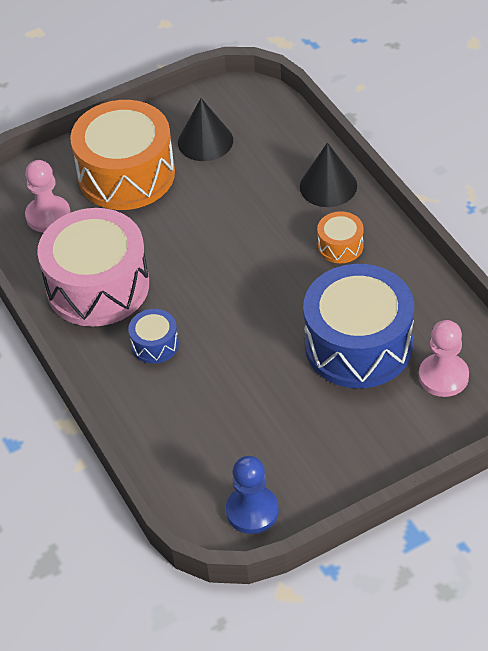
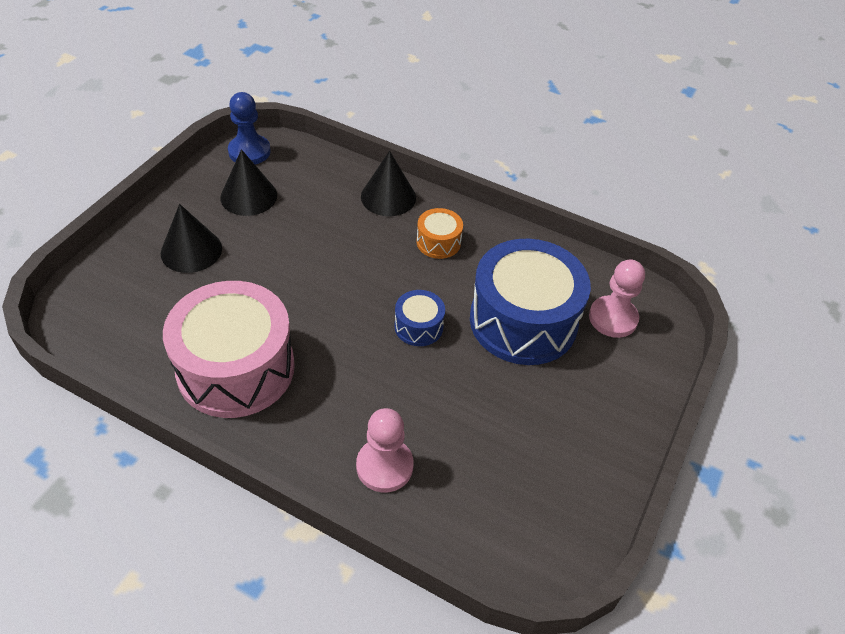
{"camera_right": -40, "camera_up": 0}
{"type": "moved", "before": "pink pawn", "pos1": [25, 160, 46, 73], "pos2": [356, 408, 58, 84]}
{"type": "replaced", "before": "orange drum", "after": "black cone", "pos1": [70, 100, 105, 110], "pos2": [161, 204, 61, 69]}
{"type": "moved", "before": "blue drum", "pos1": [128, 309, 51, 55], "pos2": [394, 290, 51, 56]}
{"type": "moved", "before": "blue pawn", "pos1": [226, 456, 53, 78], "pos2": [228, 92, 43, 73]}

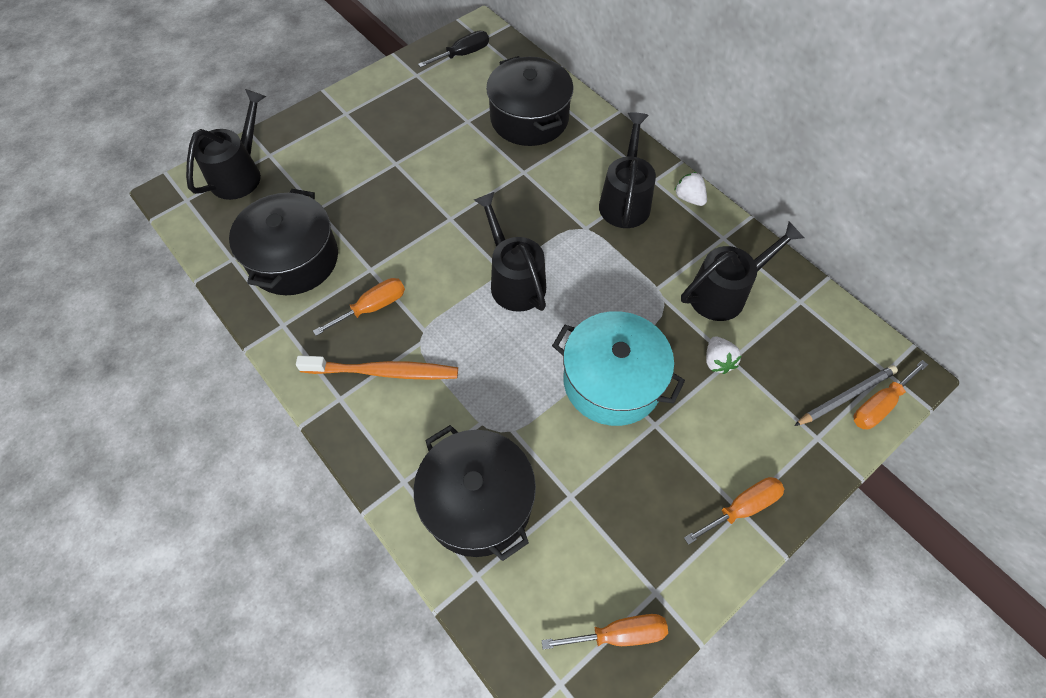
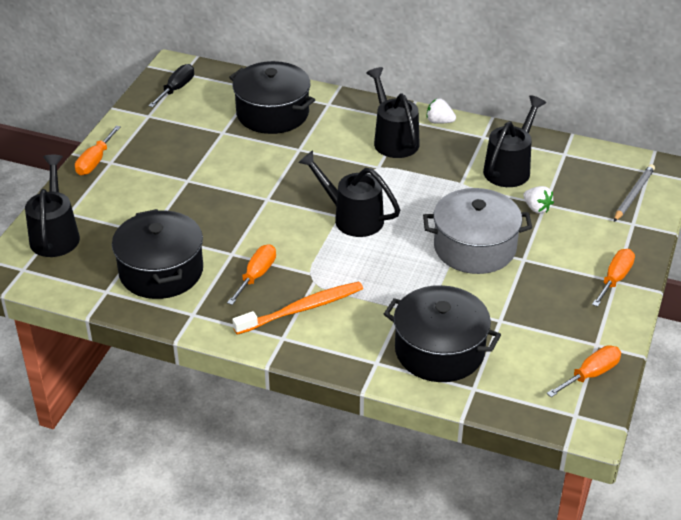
{"camera_right": -30, "camera_up": -20}
{"type": "recoloured", "before": "turquoise pot", "after": "grey pot", "pos1": [552, 311, 133, 115], "pos2": [423, 188, 109, 86]}
{"type": "moved", "before": "orange screwdriver", "pos1": [853, 360, 75, 69], "pos2": [75, 126, 46, 49]}

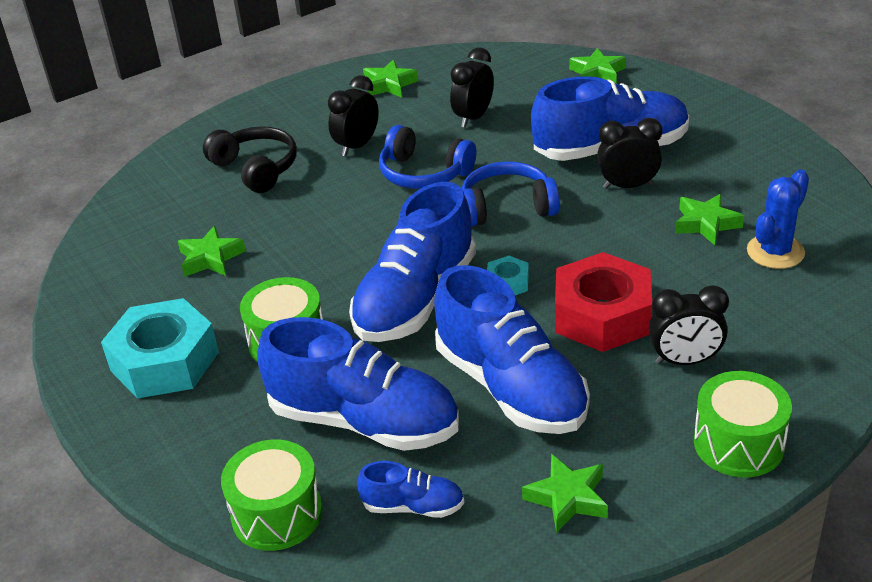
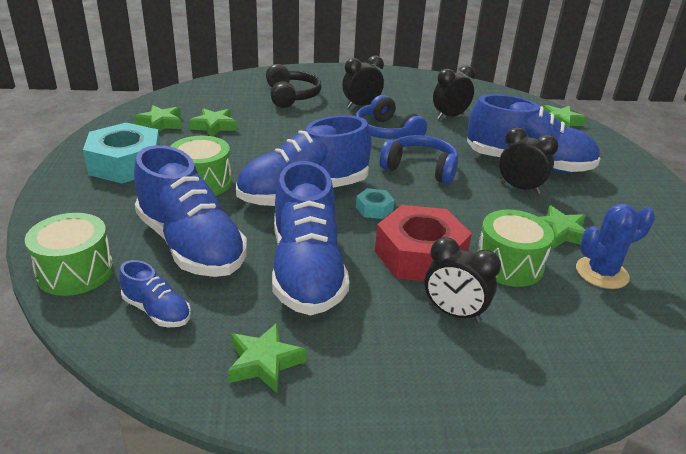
{"camera_right": 25, "camera_up": -5}
{"type": "moved", "before": "green star", "pos1": [363, 60, 55, 38], "pos2": [134, 105, 48, 26]}
{"type": "moved", "before": "green drum", "pos1": [694, 371, 98, 106], "pos2": [477, 210, 77, 77]}

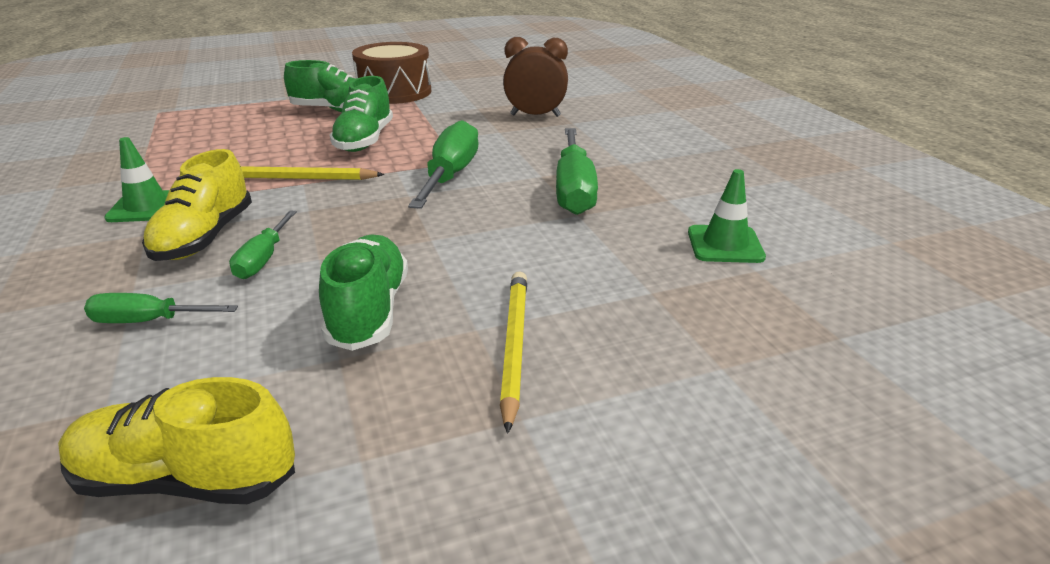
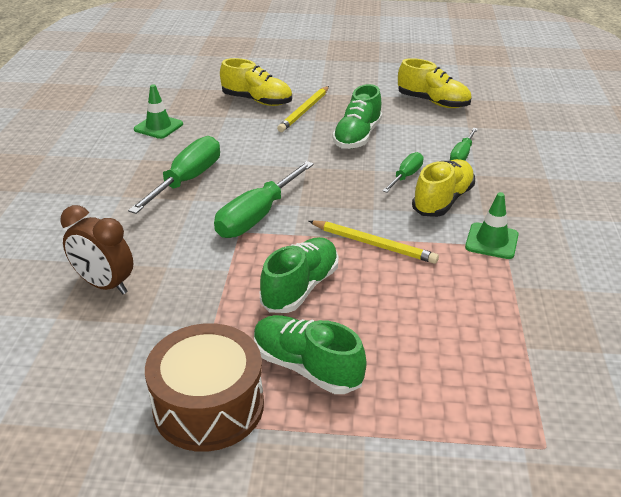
{"camera_right": -155, "camera_up": 5}
{"type": "turned", "before": "green screwdriver", "pos1": [84, 293, 154, 30], "pos2": [450, 128, 28, 33], "turn": 90}
{"type": "added", "after": "yellow shoe", "pos2": [220, 58, 72, 48]}

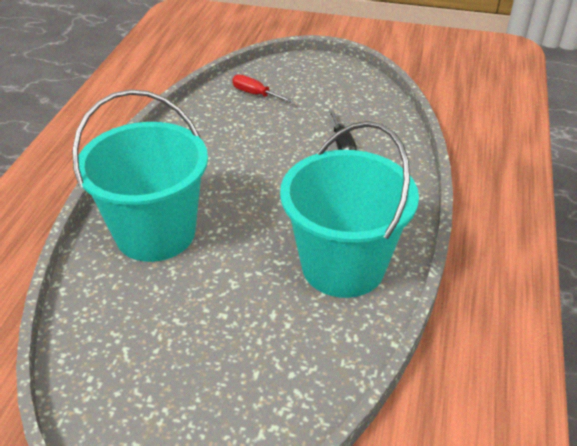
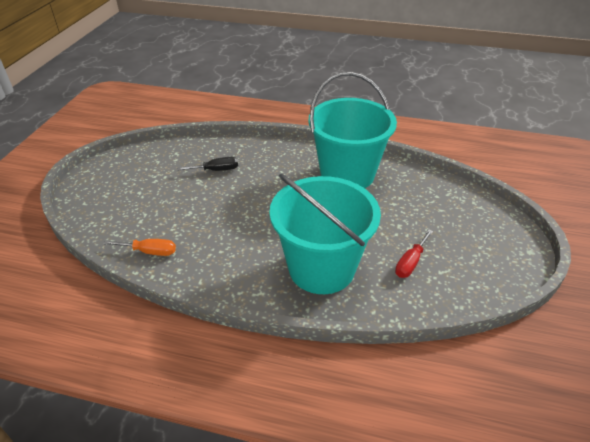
{"camera_right": -90, "camera_up": 0}
{"type": "moved", "before": "red screwdriver", "pos1": [232, 74, 61, 28], "pos2": [395, 230, 38, 48]}
{"type": "added", "after": "orange screwdriver", "pos2": [104, 239, 72, 17]}

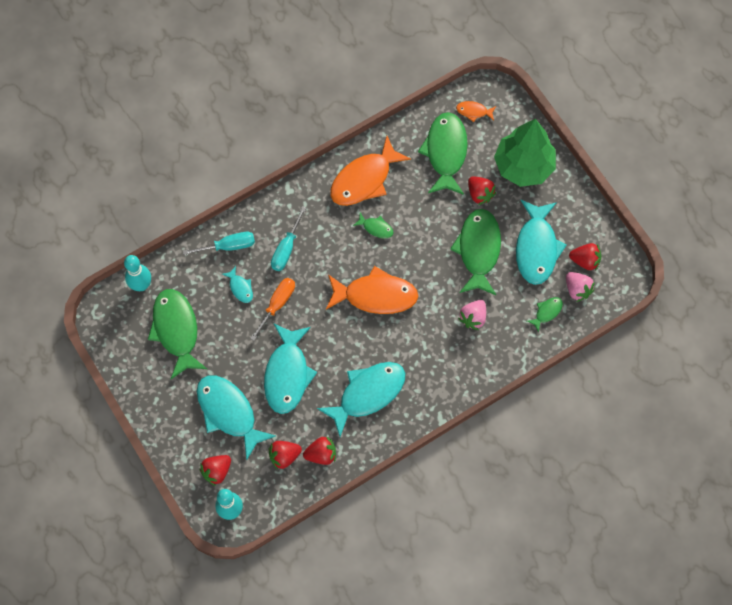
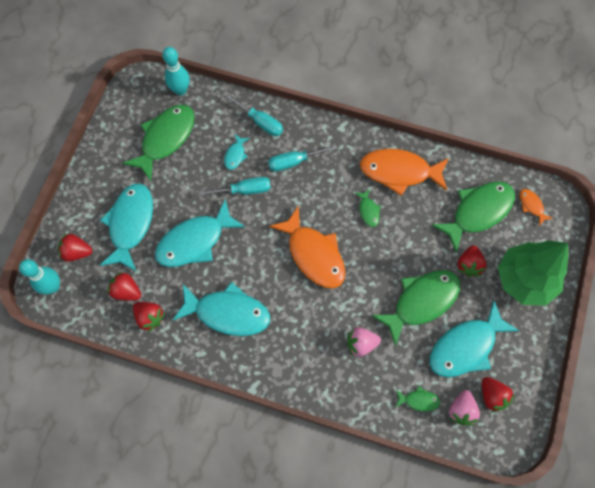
{"camera_right": 50, "camera_up": 0}
{"type": "recoloured", "before": "orange screwdriver", "after": "turquoise screwdriver", "pos1": [250, 278, 45, 63], "pos2": [199, 177, 72, 19]}

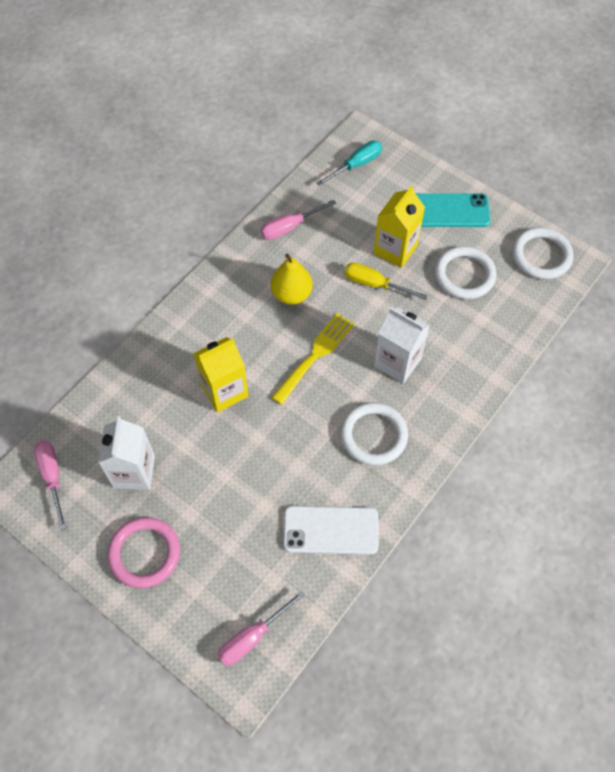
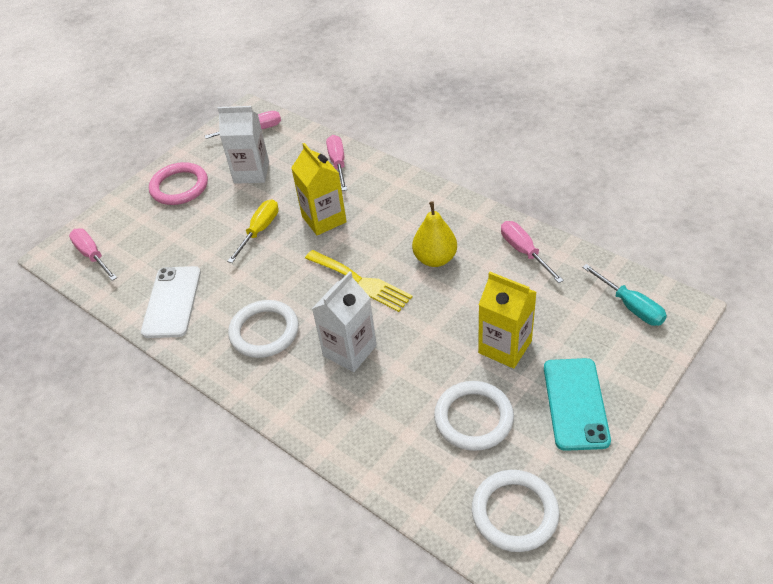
{"camera_right": 95, "camera_up": -15}
{"type": "moved", "before": "yellow screwdriver", "pos1": [344, 262, 83, 38], "pos2": [227, 199, 52, 64]}
{"type": "added", "after": "pink screwdriver", "pos2": [326, 135, 21, 56]}

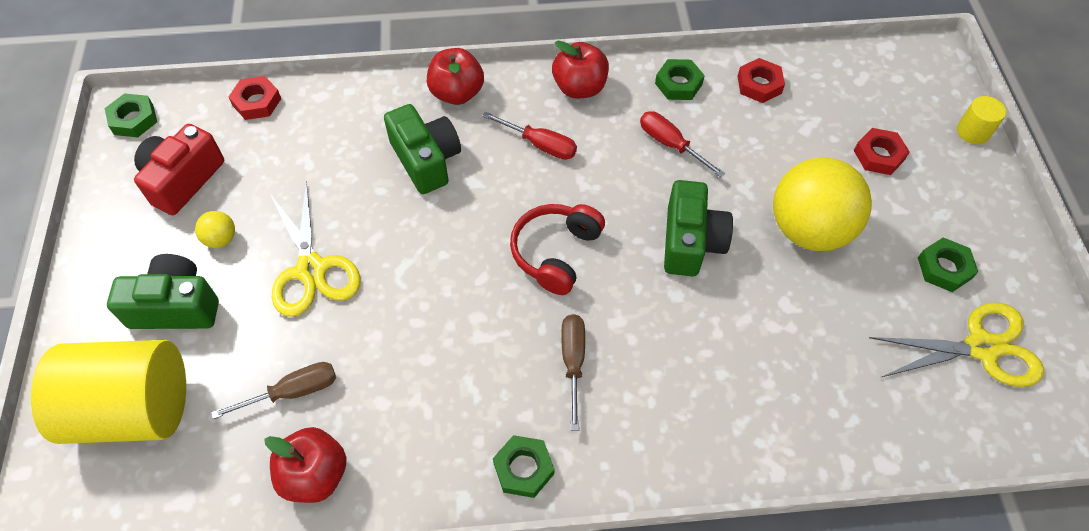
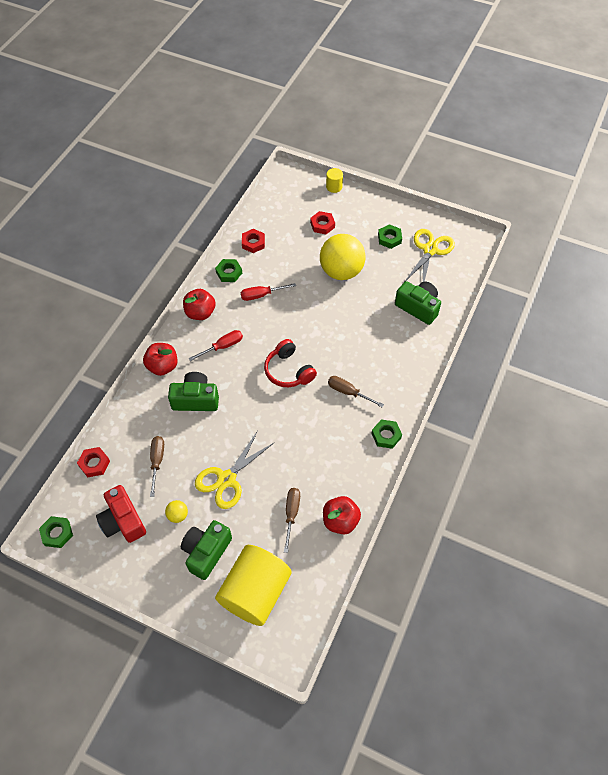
{"camera_right": -60, "camera_up": 0}
{"type": "turned", "before": "yellow scissors", "pos1": [270, 181, 91, 136], "pos2": [195, 431, 80, 78], "turn": 120}
{"type": "moved", "before": "green camera", "pos1": [664, 180, 69, 96], "pos2": [395, 281, 46, 44]}
{"type": "added", "after": "brown screwdriver", "pos2": [150, 436, 14, 61]}

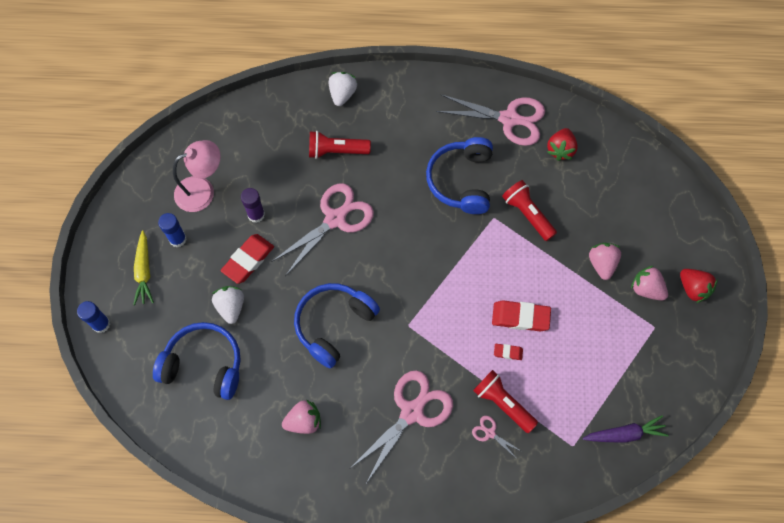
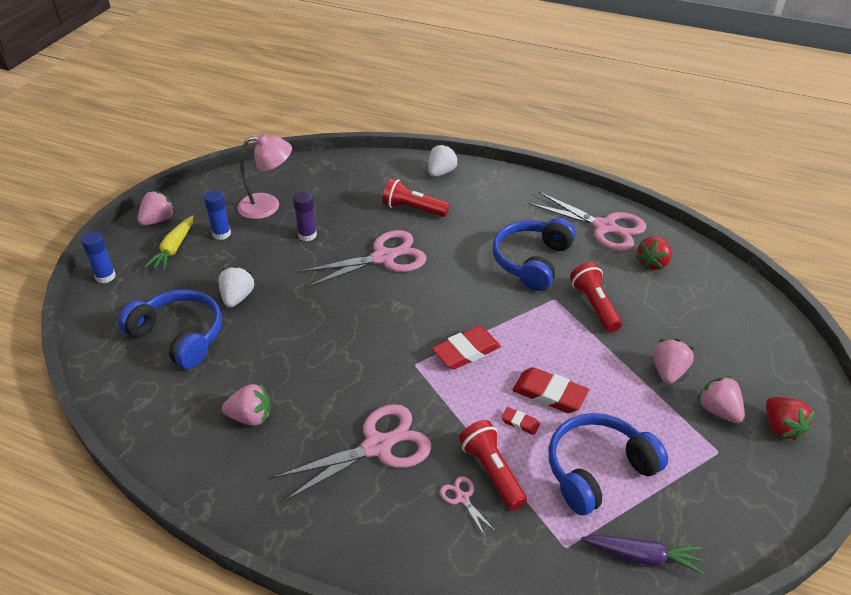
{"camera_right": 20, "camera_up": -25}
{"type": "moved", "before": "red eraser", "pos1": [221, 234, 53, 50], "pos2": [432, 326, 69, 44]}
{"type": "moved", "before": "blue headphones", "pos1": [294, 283, 86, 85], "pos2": [549, 413, 119, 102]}
{"type": "added", "after": "pink strawberry", "pos2": [137, 191, 38, 35]}

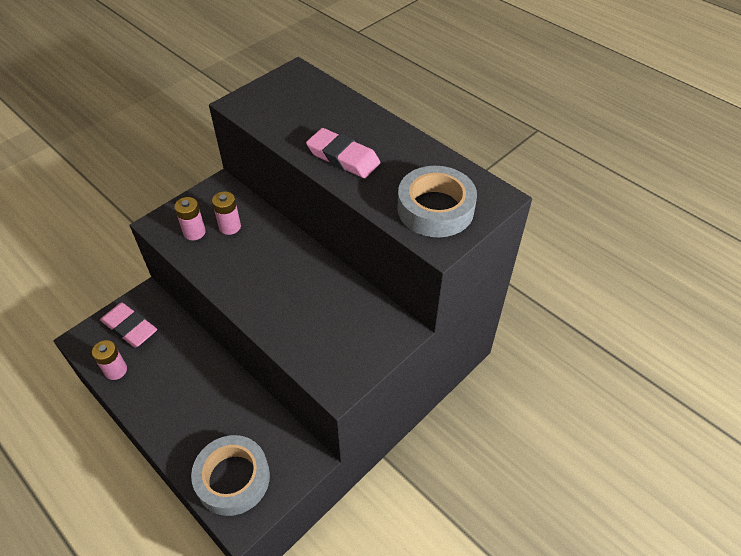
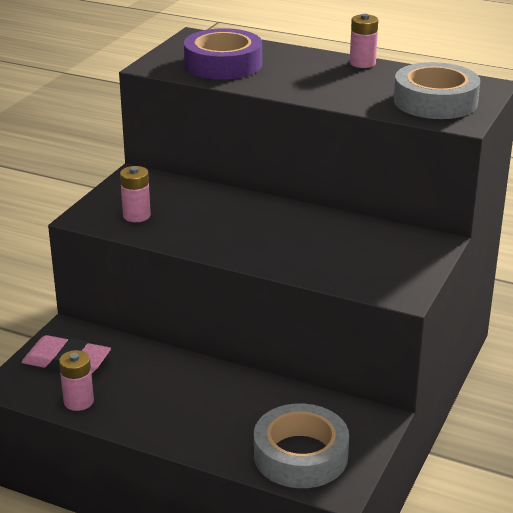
{"camera_right": -20, "camera_up": -20}
{"type": "moved", "before": "pink battery", "pos1": [212, 192, 29, 43], "pos2": [350, 14, 28, 54]}
{"type": "removed", "before": "pink eraser", "pos1": [306, 128, 74, 50]}
{"type": "added", "after": "purple tape", "pos2": [184, 28, 78, 52]}

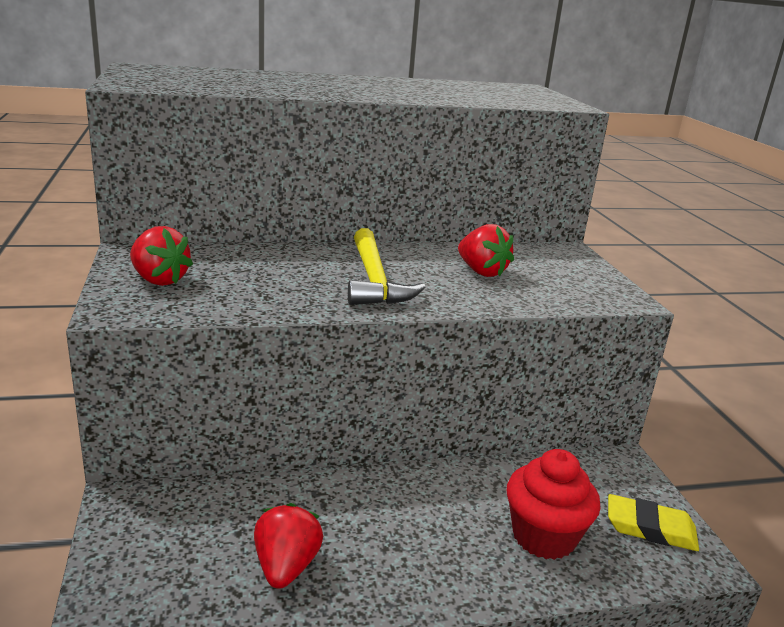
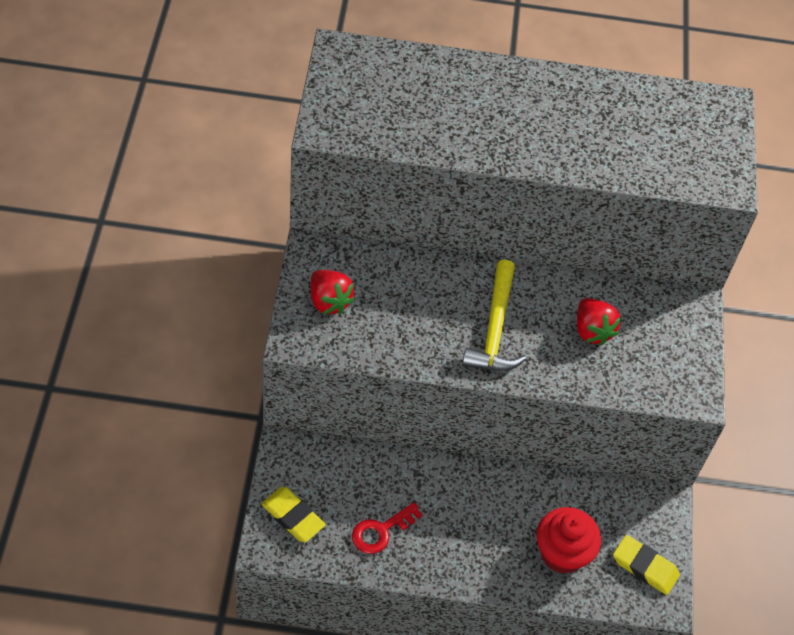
{"camera_right": 15, "camera_up": 30}
{"type": "replaced", "before": "red strawberry", "after": "red key", "pos1": [254, 503, 69, 86], "pos2": [352, 502, 71, 52]}
{"type": "added", "after": "yellow eraser", "pos2": [261, 487, 65, 55]}

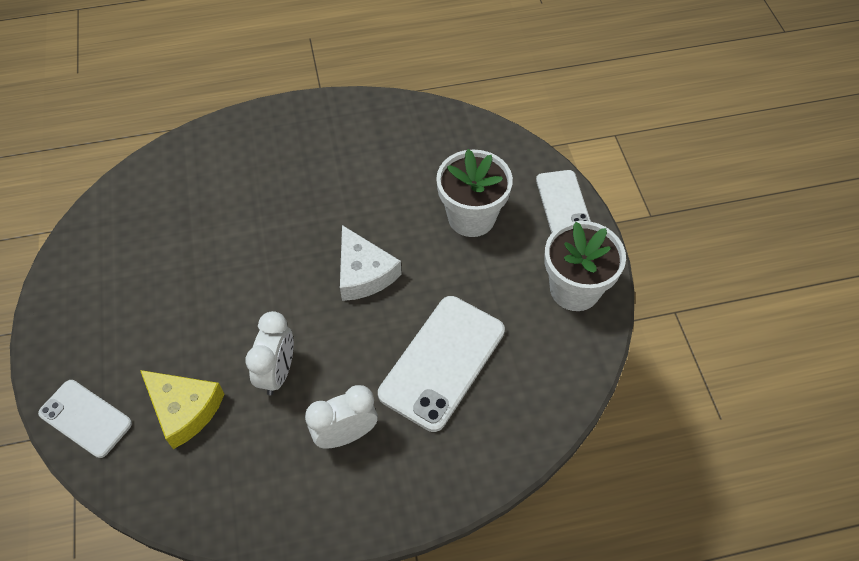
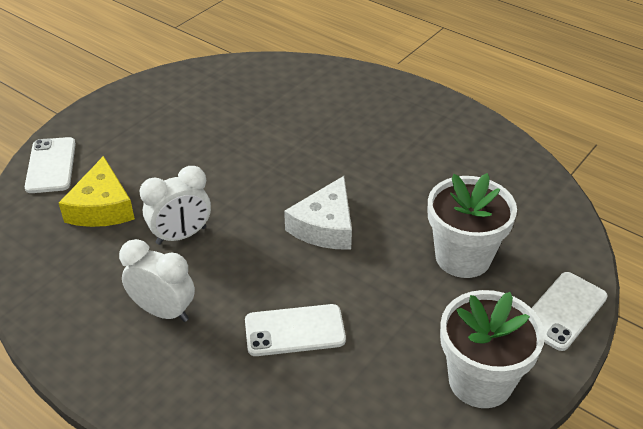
{"camera_right": 50, "camera_up": -15}
{"type": "resized", "before": "white phone", "pos1": [378, 296, 127, 136], "pos2": [245, 304, 101, 52], "scale": 0.62}

